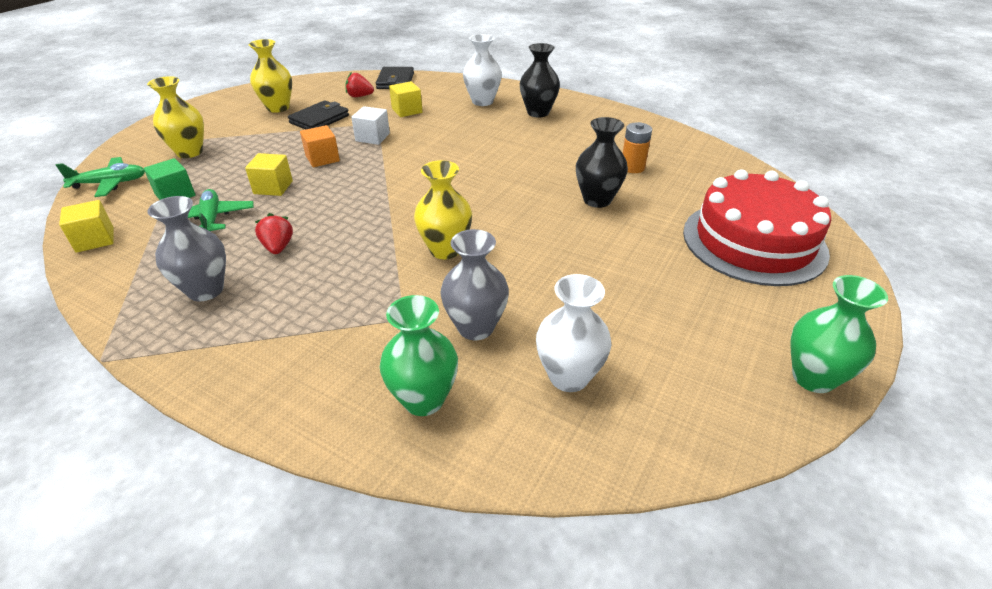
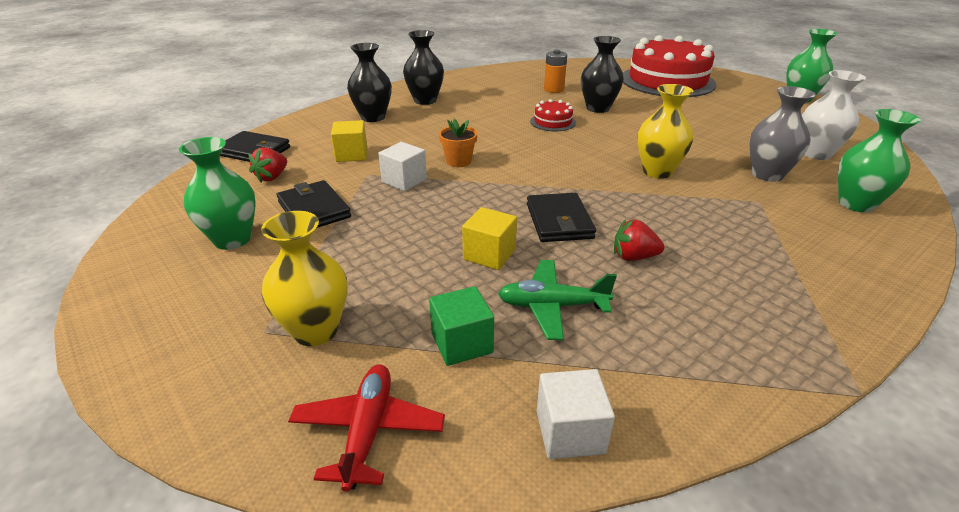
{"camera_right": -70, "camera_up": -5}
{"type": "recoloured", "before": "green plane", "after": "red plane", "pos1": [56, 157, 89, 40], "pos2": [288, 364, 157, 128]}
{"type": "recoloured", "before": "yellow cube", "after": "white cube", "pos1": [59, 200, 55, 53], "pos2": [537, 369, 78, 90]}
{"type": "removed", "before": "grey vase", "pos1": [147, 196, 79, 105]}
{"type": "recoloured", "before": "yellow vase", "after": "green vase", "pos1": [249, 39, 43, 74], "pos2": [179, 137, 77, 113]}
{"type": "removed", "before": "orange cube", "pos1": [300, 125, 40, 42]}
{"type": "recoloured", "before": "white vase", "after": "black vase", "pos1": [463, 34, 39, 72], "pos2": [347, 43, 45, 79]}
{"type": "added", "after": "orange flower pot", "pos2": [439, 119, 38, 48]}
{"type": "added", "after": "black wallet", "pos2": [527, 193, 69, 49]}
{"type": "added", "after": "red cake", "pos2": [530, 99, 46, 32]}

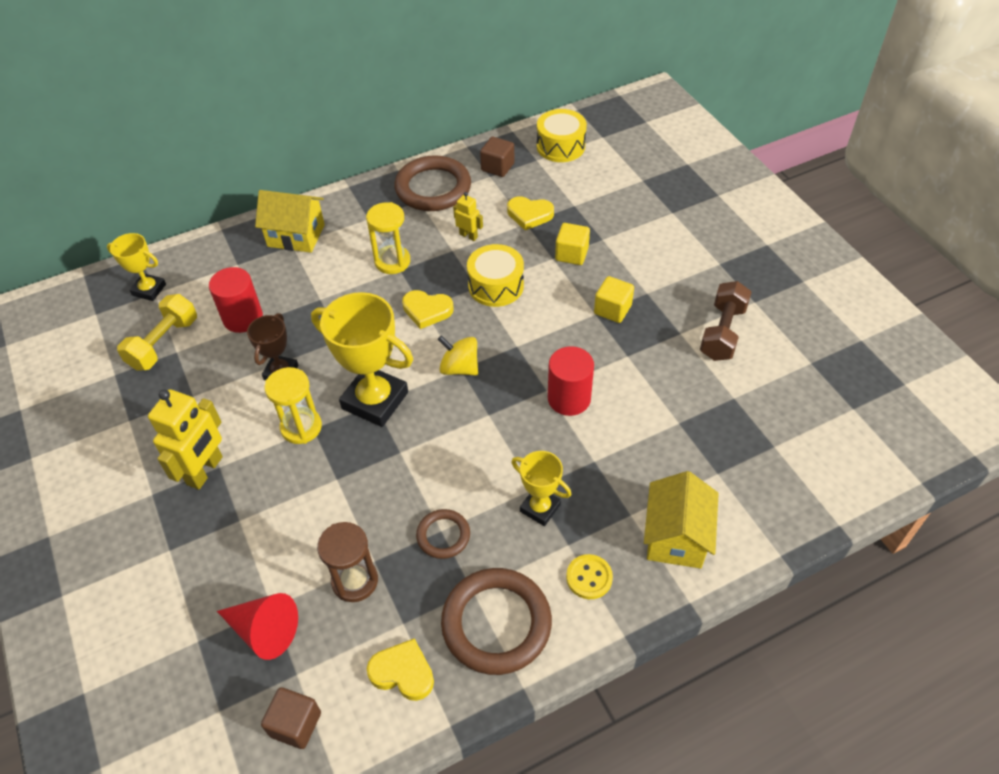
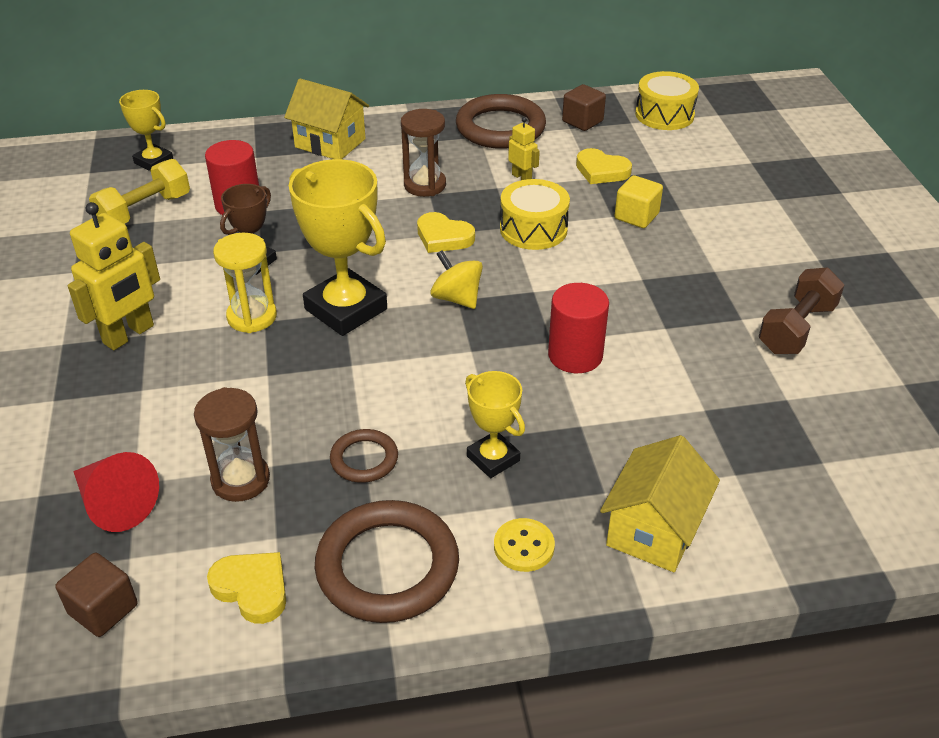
{"camera_right": 15, "camera_up": -10}
{"type": "recoloured", "before": "yellow hourglass", "after": "brown hourglass", "pos1": [366, 202, 44, 72], "pos2": [401, 109, 45, 88]}
{"type": "removed", "before": "yellow cube", "pos1": [594, 276, 40, 47]}

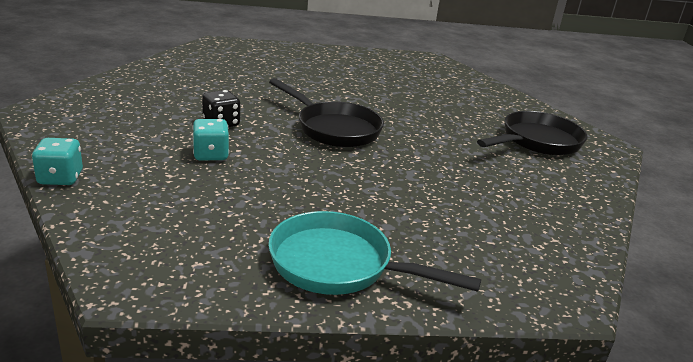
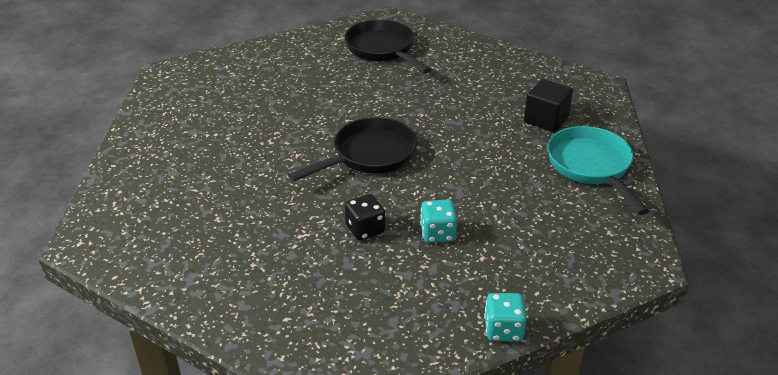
{"camera_right": -80, "camera_up": 10}
{"type": "turned", "before": "turquoise pan", "pos1": [268, 211, 213, 84], "pos2": [547, 126, 102, 89], "turn": 135}
{"type": "added", "after": "black cube", "pos2": [524, 79, 49, 53]}

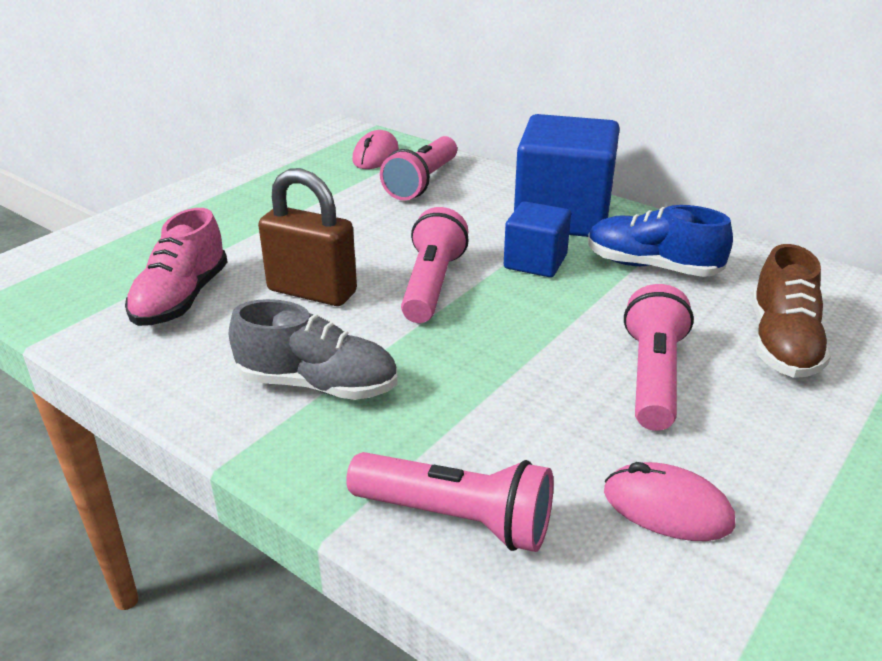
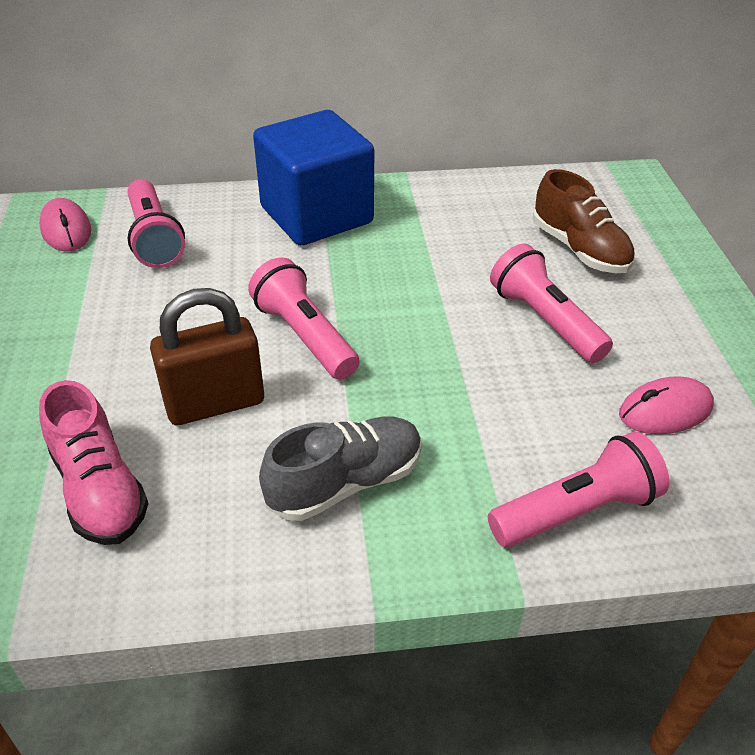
{"camera_right": -45, "camera_up": 10}
{"type": "removed", "before": "blue cube", "pos1": [504, 201, 67, 76]}
{"type": "removed", "before": "blue shoe", "pos1": [588, 205, 145, 72]}

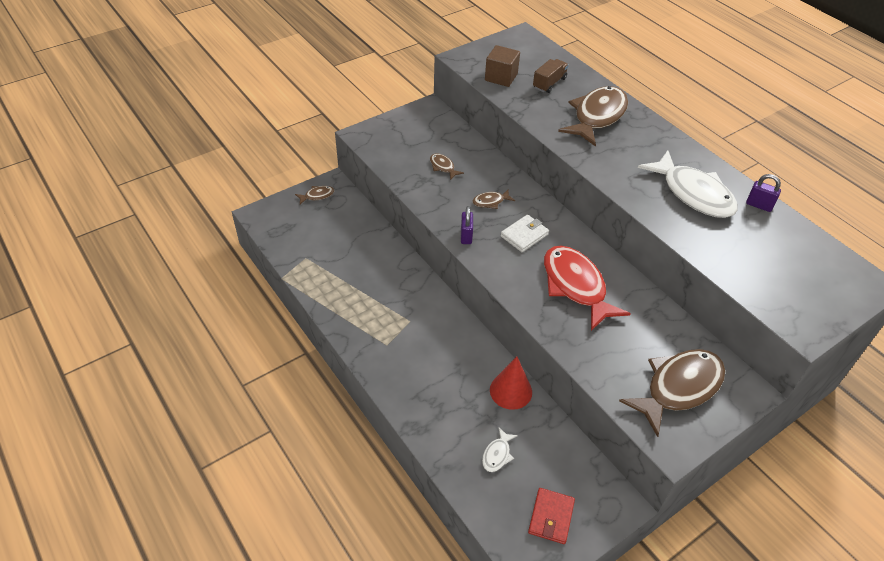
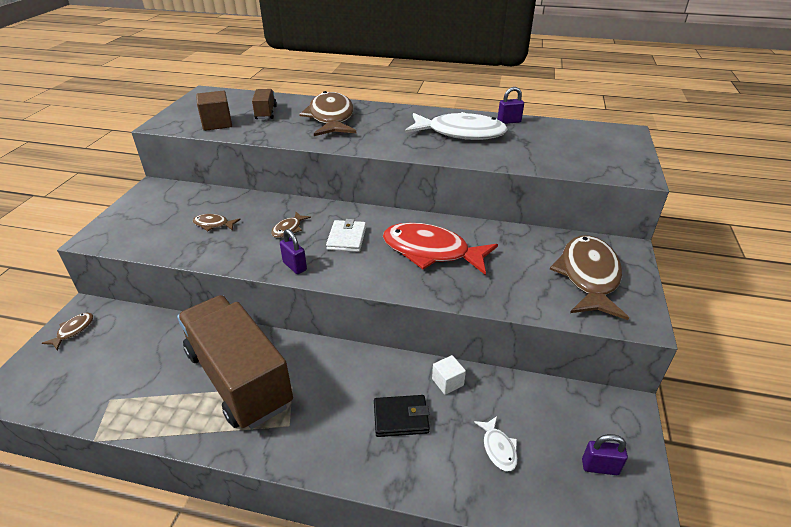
{"camera_right": -40, "camera_up": -10}
{"type": "replaced", "before": "red cone", "after": "white cube", "pos1": [490, 356, 42, 54], "pos2": [432, 355, 34, 40]}
{"type": "replaced", "before": "red wallet", "after": "purple padlock", "pos1": [528, 488, 47, 56], "pos2": [582, 434, 46, 41]}
{"type": "added", "after": "brown truck", "pos2": [177, 295, 116, 134]}
{"type": "added", "after": "black wallet", "pos2": [374, 395, 56, 42]}

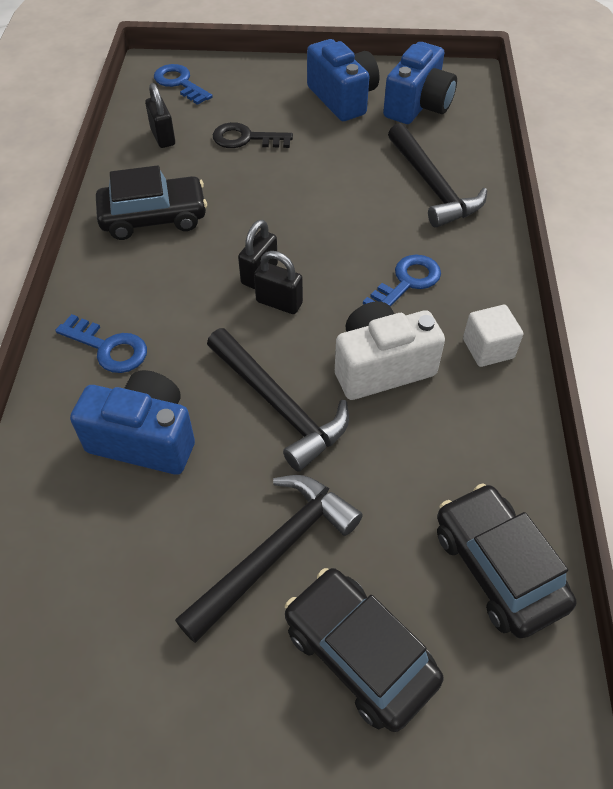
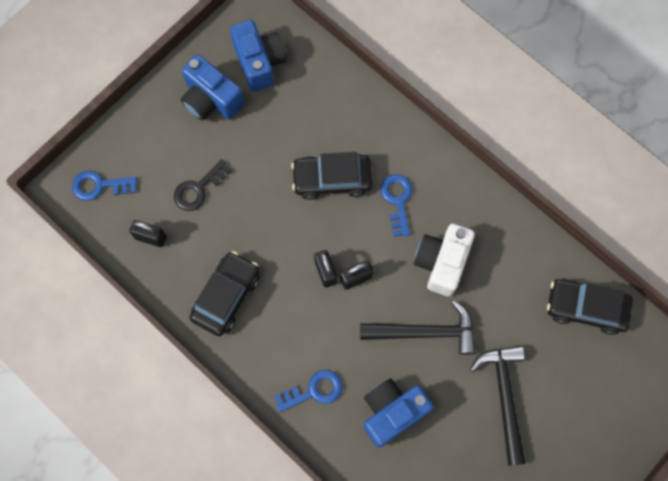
{"camera_right": -50, "camera_up": 20}
{"type": "moved", "before": "black car", "pos1": [285, 568, 159, 164], "pos2": [291, 152, 81, 48]}
{"type": "turned", "before": "blue camera", "pos1": [307, 39, 72, 82], "pos2": [181, 54, 64, 67], "turn": -150}
{"type": "removed", "before": "black hammer", "pos1": [388, 123, 99, 105]}
{"type": "removed", "before": "white cube", "pos1": [463, 305, 60, 62]}

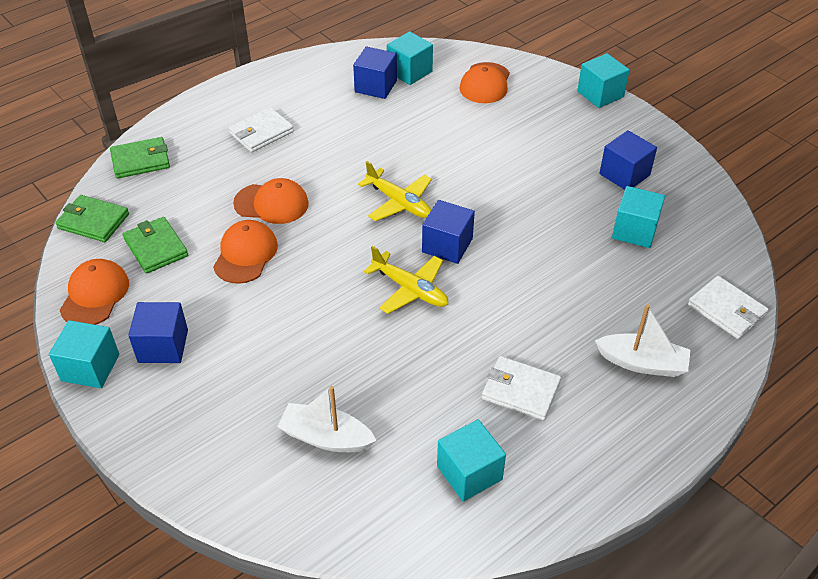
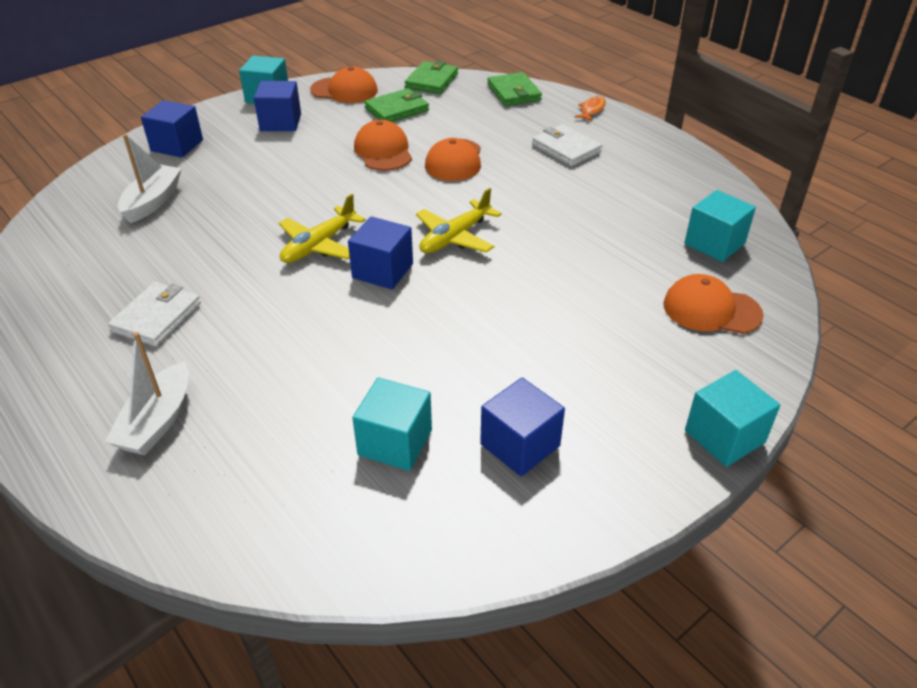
{"camera_right": 90, "camera_up": -5}
{"type": "turned", "before": "orange cap", "pos1": [213, 220, 65, 64], "pos2": [354, 120, 58, 51], "turn": -120}
{"type": "moved", "before": "blue cube", "pos1": [353, 47, 44, 52], "pos2": [141, 100, 62, 58]}
{"type": "removed", "before": "turquoise cube", "pos1": [437, 419, 69, 83]}
{"type": "removed", "before": "white wallet", "pos1": [688, 276, 80, 63]}
{"type": "added", "after": "orange fish", "pos2": [574, 96, 32, 25]}

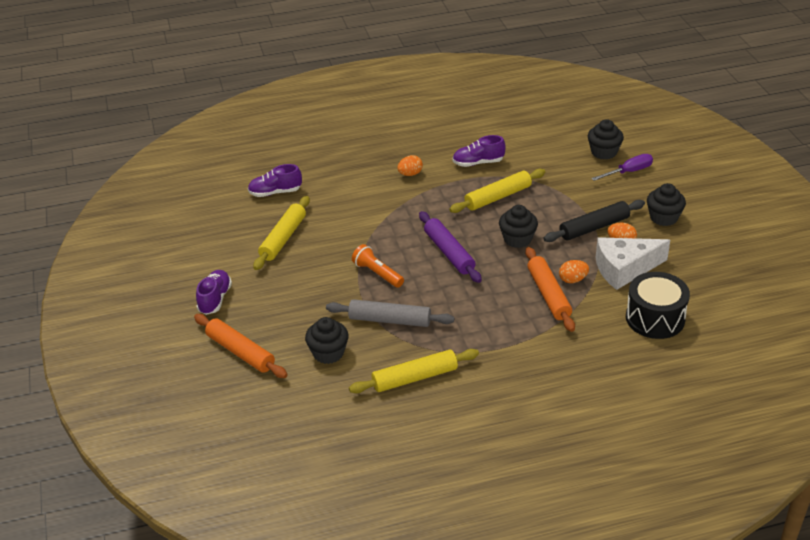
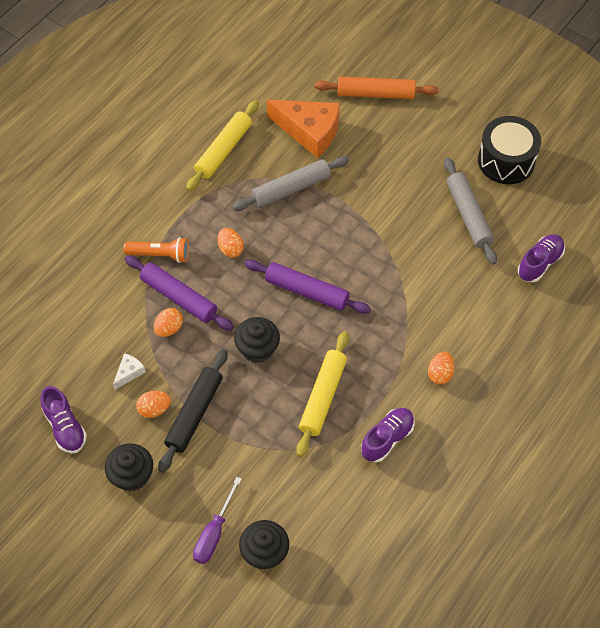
{"camera_right": 140, "camera_up": 20}
{"type": "moved", "before": "purple shoe", "pos1": [196, 270, 36, 45], "pos2": [40, 386, 47, 67]}
{"type": "recoloured", "before": "yellow rolling pin", "after": "grey rolling pin", "pos1": [253, 196, 57, 74], "pos2": [444, 157, 53, 108]}
{"type": "replaced", "before": "black cupcake", "after": "orange cheese", "pos1": [305, 317, 44, 47], "pos2": [267, 100, 73, 58]}
{"type": "moved", "before": "orange flashlight", "pos1": [352, 244, 52, 44], "pos2": [124, 237, 65, 26]}
{"type": "recoloured", "before": "orange rolling pin", "after": "purple rolling pin", "pos1": [525, 247, 50, 85], "pos2": [125, 255, 109, 76]}
{"type": "resized", "before": "white cheese", "pos1": [596, 237, 74, 53], "pos2": [113, 353, 33, 37], "scale": 0.44}
{"type": "moved", "before": "black drum", "pos1": [626, 272, 64, 67], "pos2": [478, 116, 63, 68]}
{"type": "added", "after": "orange egg", "pos2": [218, 228, 26, 30]}

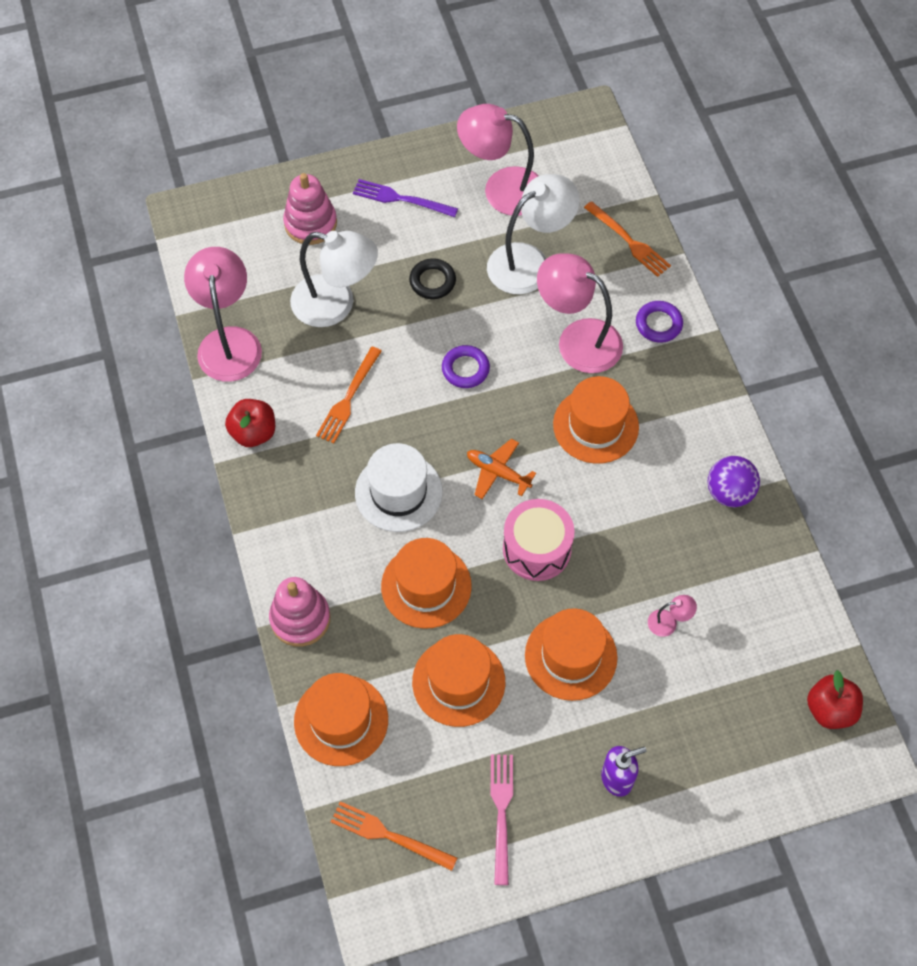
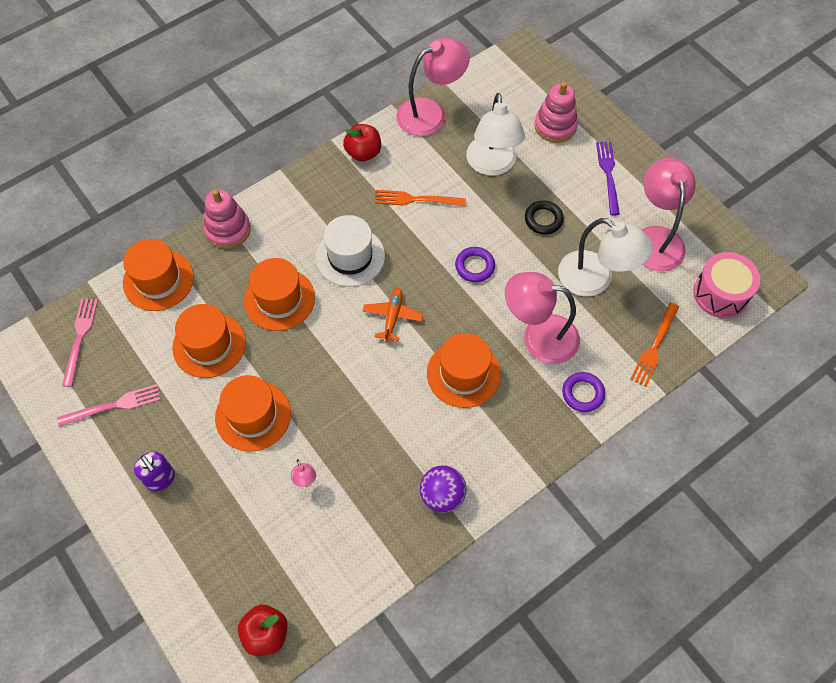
{"camera_right": 70, "camera_up": 0}
{"type": "recoloured", "before": "orange fork", "after": "pink fork", "pos1": [331, 801, 126, 70], "pos2": [62, 298, 36, 89]}
{"type": "moved", "before": "pink drum", "pos1": [503, 499, 72, 82], "pos2": [693, 252, 67, 66]}
{"type": "turned", "before": "pink lamp", "pos1": [537, 253, 86, 120], "pos2": [505, 272, 75, 92], "turn": -90}

